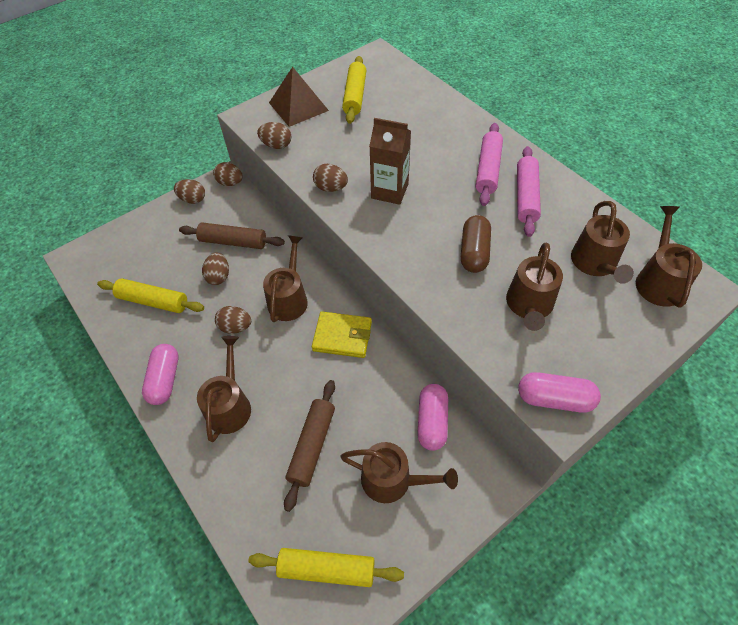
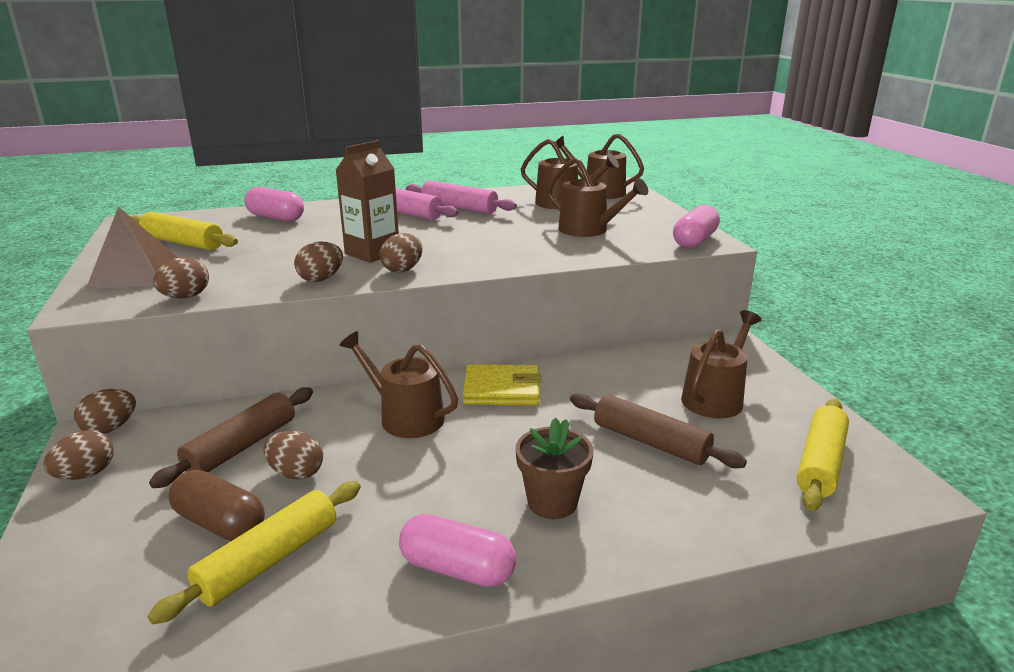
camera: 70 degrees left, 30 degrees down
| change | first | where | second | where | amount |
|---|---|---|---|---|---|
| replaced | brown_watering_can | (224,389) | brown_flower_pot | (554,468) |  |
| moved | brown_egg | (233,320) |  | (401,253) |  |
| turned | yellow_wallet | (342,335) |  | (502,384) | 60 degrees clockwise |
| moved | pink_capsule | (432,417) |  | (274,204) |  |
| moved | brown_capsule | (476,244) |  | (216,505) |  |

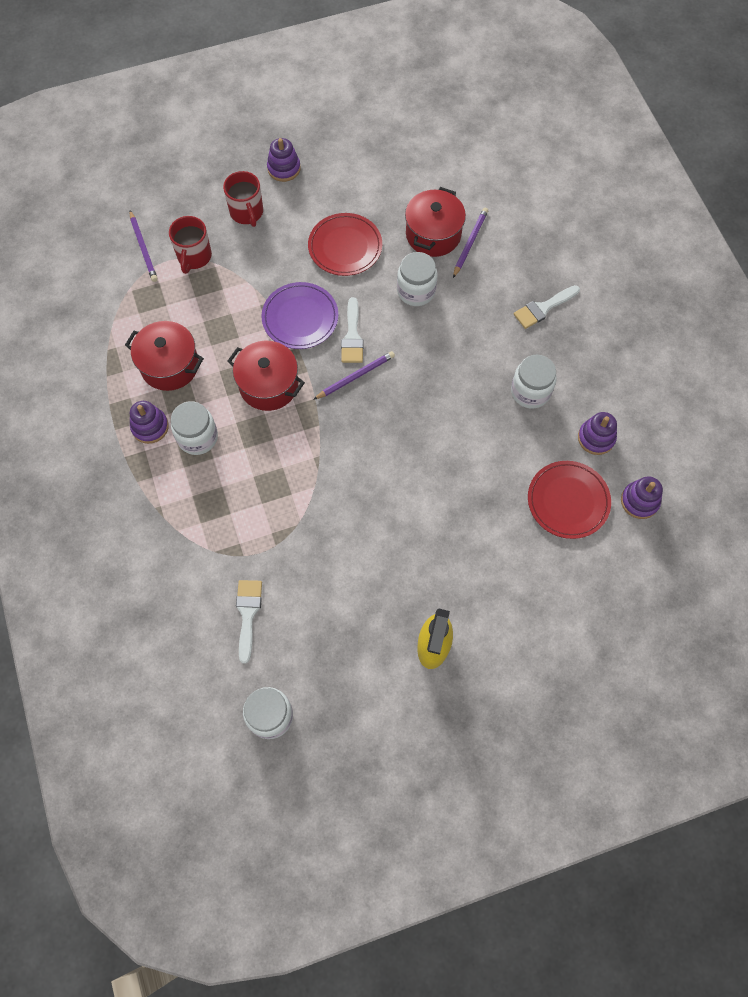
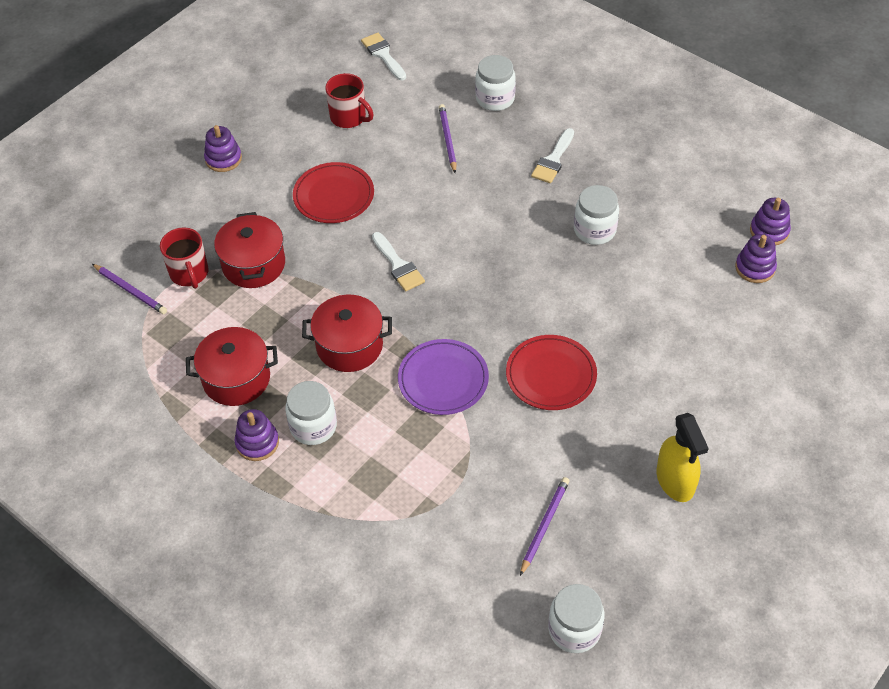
camera: 30 degrees left, 15 degrees down
| change | first | where | second | where | amount |
|---|---|---|---|---|---|
| moved | red_mug | (243,199) |  | (349,100) |  |
| moved | white_brush | (249,622) |  | (383,56) |  |
| moved | purple_plate | (299,315) |  | (443,377) |  |
| moved | purple_pencil | (354,375) |  | (545,526) |  |
| moved | white_jar | (417,279) |  | (495,83) |  |
| moved | red_pot | (435,222) |  | (249,250) |  |
| moved | red_plate | (569,500) |  | (551,372) |  |
| moved | purple_stacking_toy | (597,433) |  | (770,221) |  |

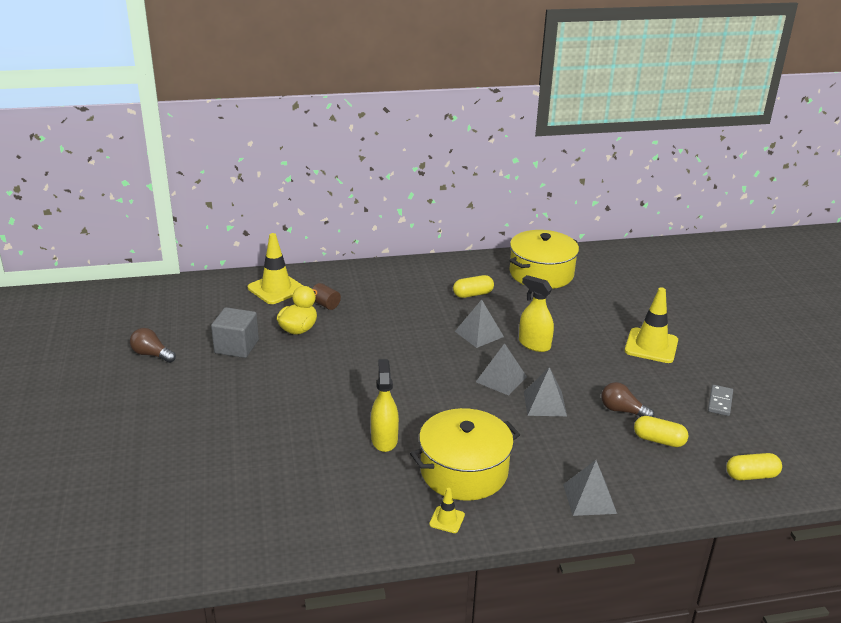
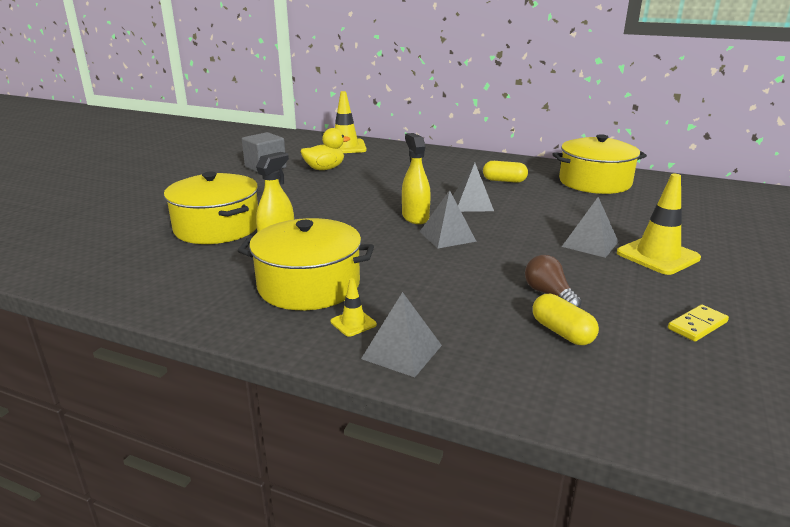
camera: 35 degrees right, 5 degrees down
| change | first | where | second | where | amount |
|---|---|---|---|---|---|
| removed | brown_light_bulb | (153,345) |  |  |  |
| removed | brown_cylinder | (326,296) |  |  |  |
| moved | yellow_traffic_cone | (447,510) |  | (353,307) |  |
| moved | yellow_spray_bottle | (536,313) |  | (416,178) |  |
| moved | grey_pyramid | (545,391) |  | (590,227) |  |
| recoloured | grey_domino | (720,400) | yellow_domino | (698,323) |  |
| removed | yellow_capsule | (754,466) |  |  |  |
| added |  |  | yellow_pot | (211,208) |  |

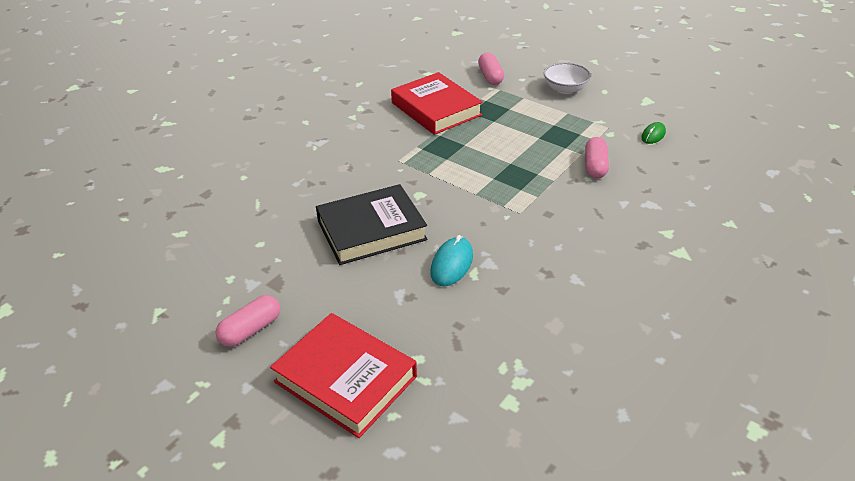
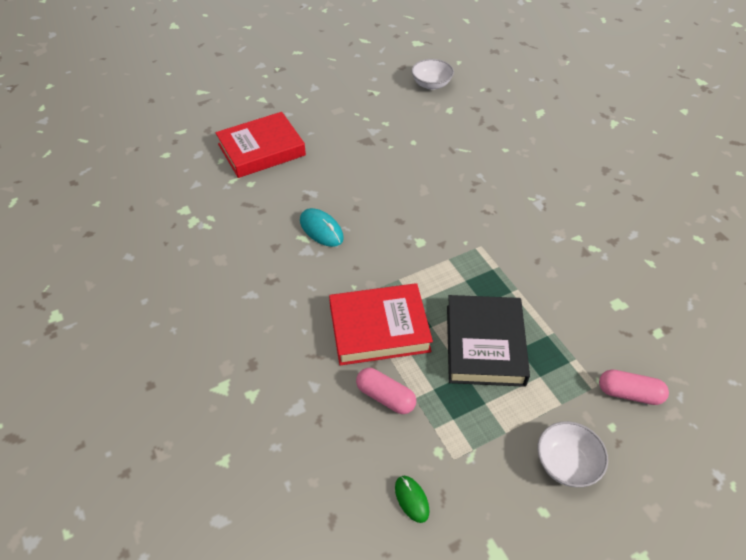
camera: 115 degrees right, 10 degrees up
| change | first | where | second | where | amount |
|---|---|---|---|---|---|
| removed | pink_capsule | (247,321) |  |  |  |
| moved | black_book | (372,224) |  | (488,341) |  |
| moved | red_book | (437,103) |  | (381,324) |  |
| added |  |  | white_bowl | (432,74) |  |

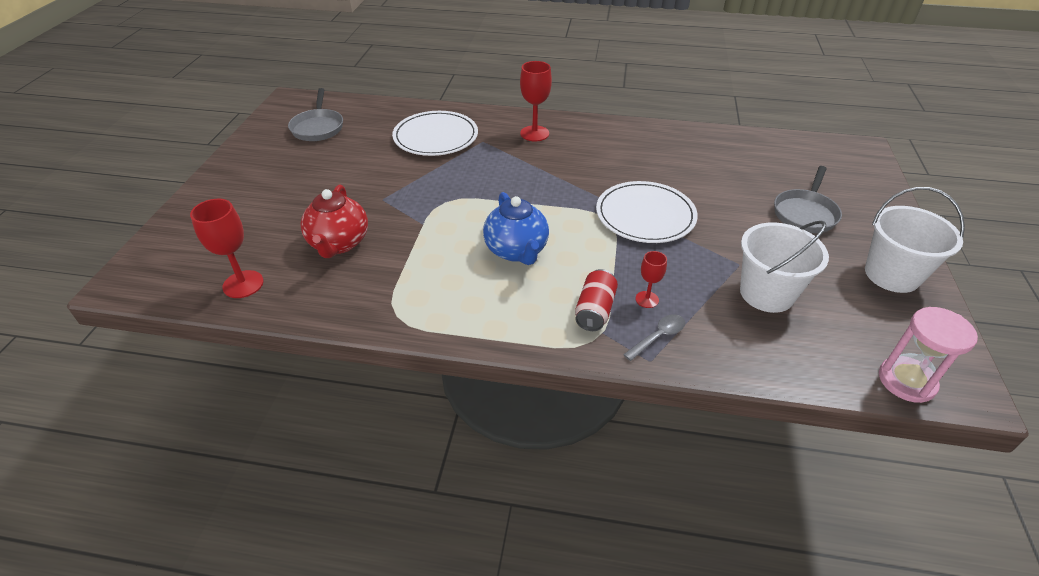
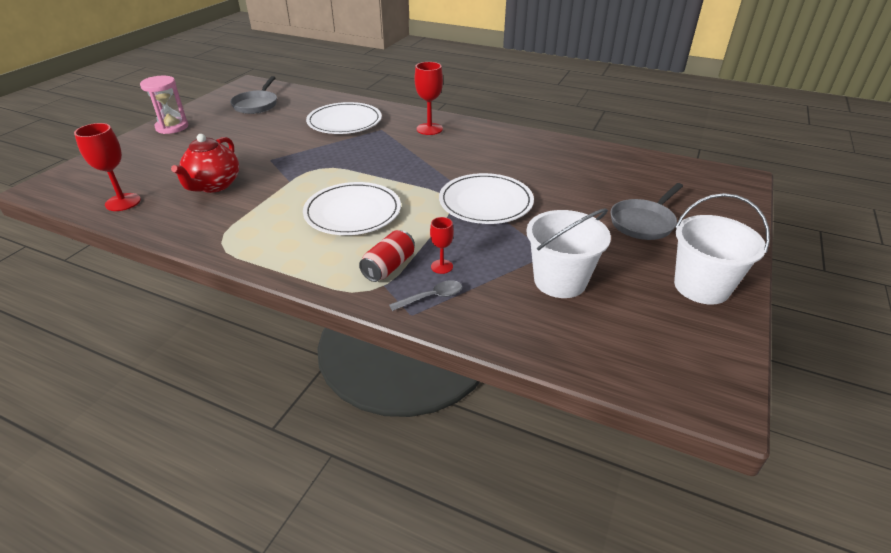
camera: 15 degrees right, 5 degrees down
| change | first | where | second | where | amount |
|---|---|---|---|---|---|
| replaced | blue_teapot | (516,228) | white_plate | (352,208) |  |
| moved | pink_hourglass | (928,355) |  | (164,105) |  |

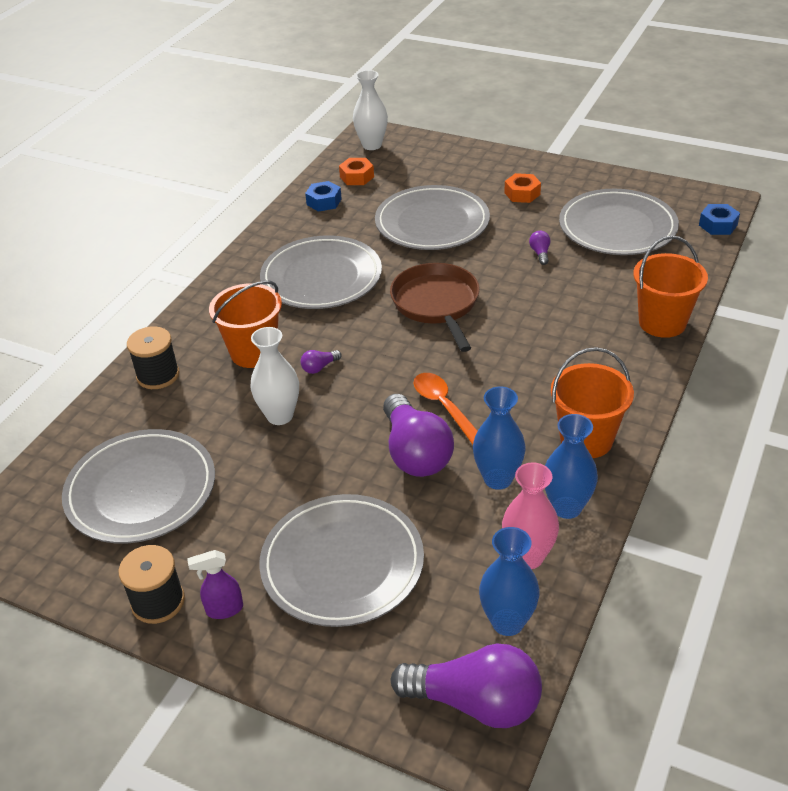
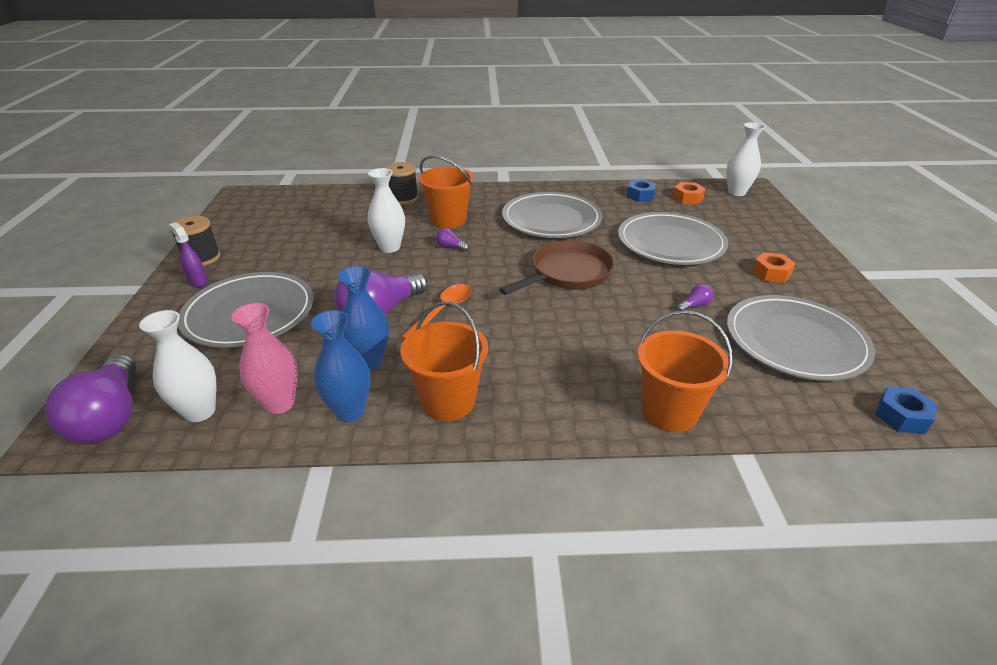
camera: 60 degrees right, 5 degrees down
| change | first | where | second | where | amount |
|---|---|---|---|---|---|
| removed | grey_plate | (138,486) |  |  |  |
| recoloured | blue_vase | (509,581) | white_vase | (177,366) |  |

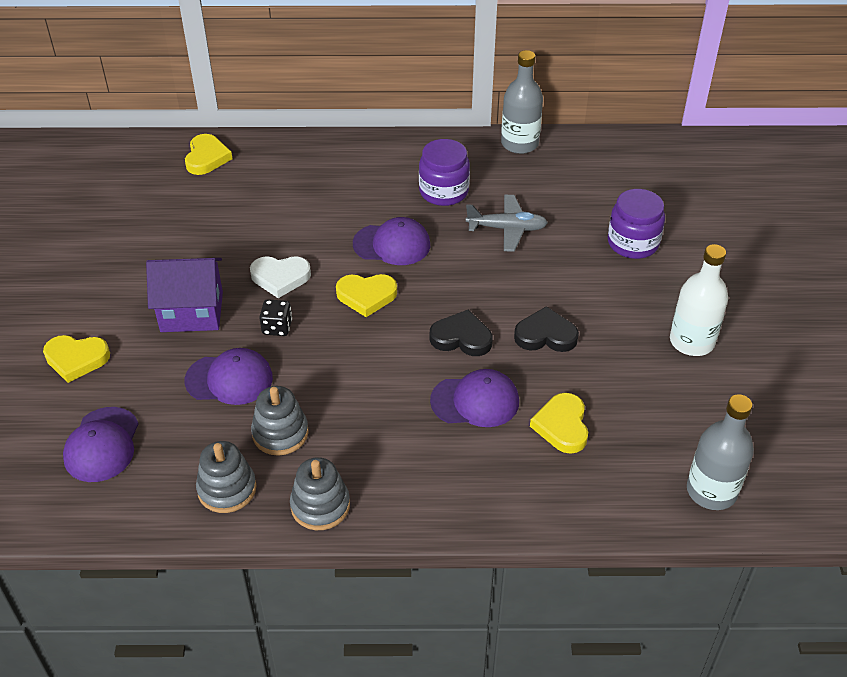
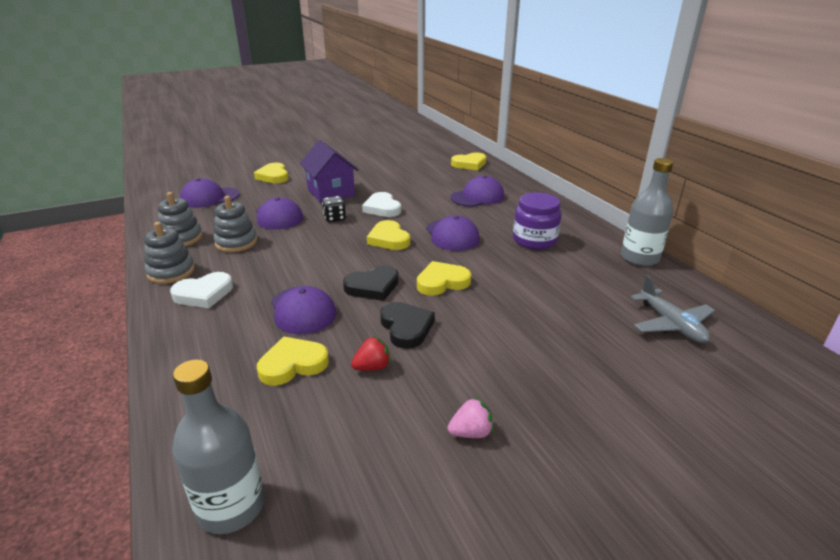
camera: 65 degrees right, 15 degrees down
| change | first | where | second | where | amount |
|---|---|---|---|---|---|
| turned | black_heart | (461,332) |  | (371,283) | 75 degrees clockwise |
| moved | grey_plane | (507,223) |  | (673,309) |  |
| removed | purple_jar | (636,224) |  |  |  |
| replaced | white_bottle | (699,300) | pink_strawberry | (471,417) |  |
| added |  |  | white_heart | (201,290) |  |
| added |  |  | red_strawberry | (371,353) |  |
| added |  |  | yellow_heart | (444,278) |  |
| added |  |  | purple_cap | (477,191) |  |

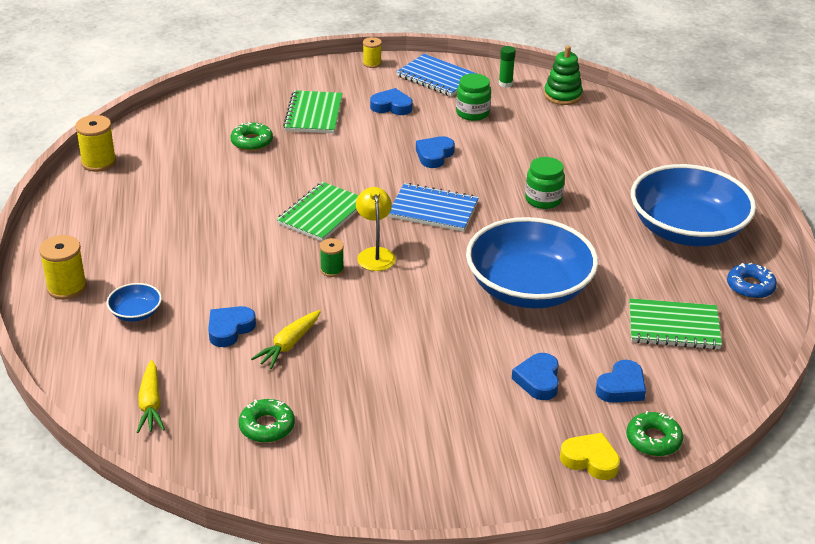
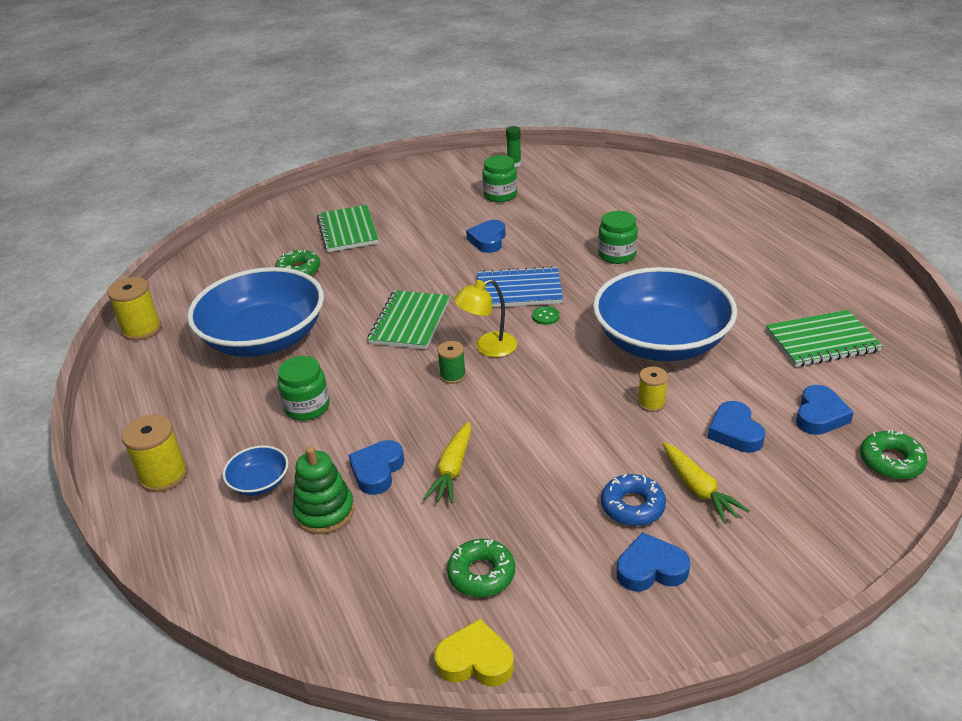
camera: 15 degrees left, 0 degrees up
| change | first | where | second | where | amount |
|---|---|---|---|---|---|
| moved | yellow_carrot | (151,396) |  | (706,483) |  |
| turned | yellow_lamp | (376,229) |  | (485,318) | 90 degrees counterclockwise |
| moved | yellow_spool | (372,52) |  | (653,389) |  |
| moved | blue_heart | (391,101) |  | (653,562) |  |
| removed | blue_notebook | (436,75) |  |  |  |
| moved | green_stacking_toy | (563,75) |  | (324,490) |  |
| moved | yellow_heart | (590,456) |  | (474,653) |  |
| moved | blue_bowl | (693,205) |  | (255,312) |  |
| moved | blue_donut | (752,281) |  | (633,500) |  |
| added |  |  | green_jar | (303,388) |  |
| added |  |  | green_button | (546,315) |  |

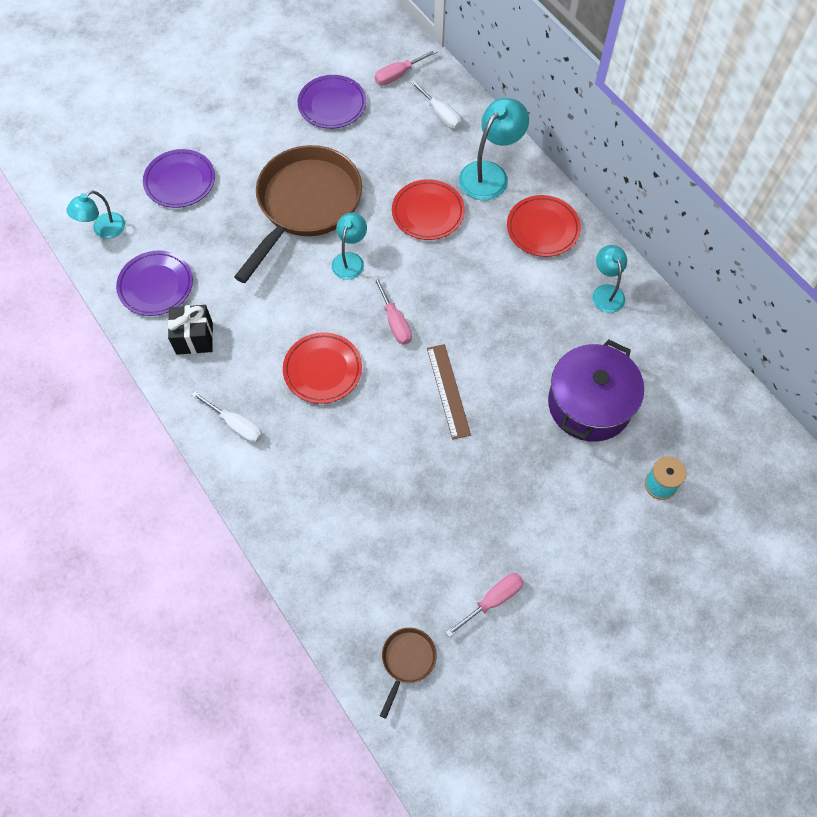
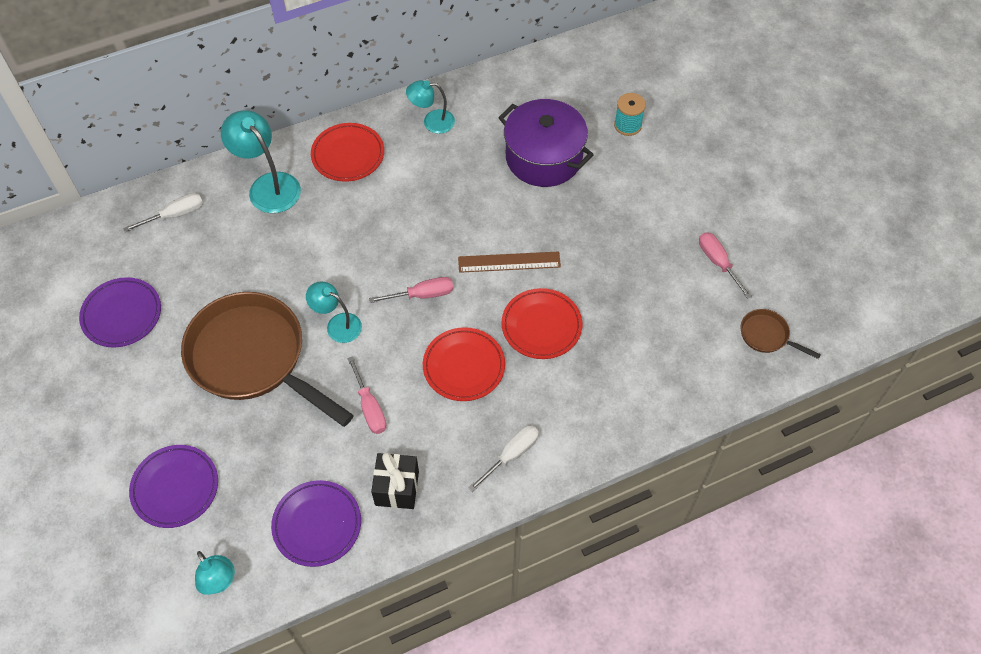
camera: 80 degrees left, 5 degrees down
| change | first | where | second | where | amount |
|---|---|---|---|---|---|
| moved | pink_screwdriver | (406,67) |  | (366,395) |  |
| moved | red_plate | (428,209) |  | (542,323) |  |

